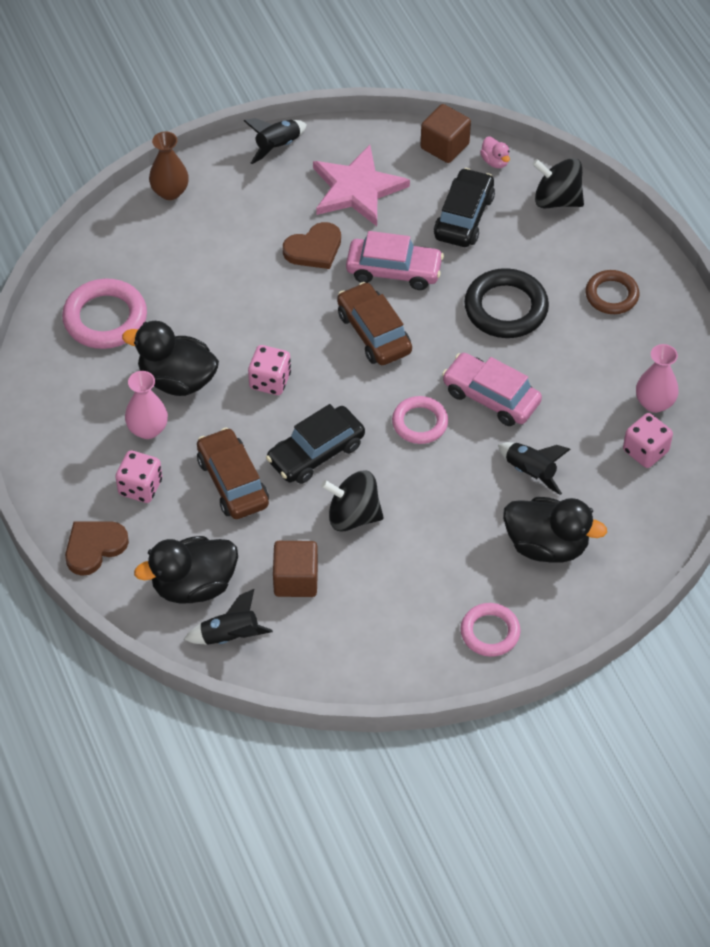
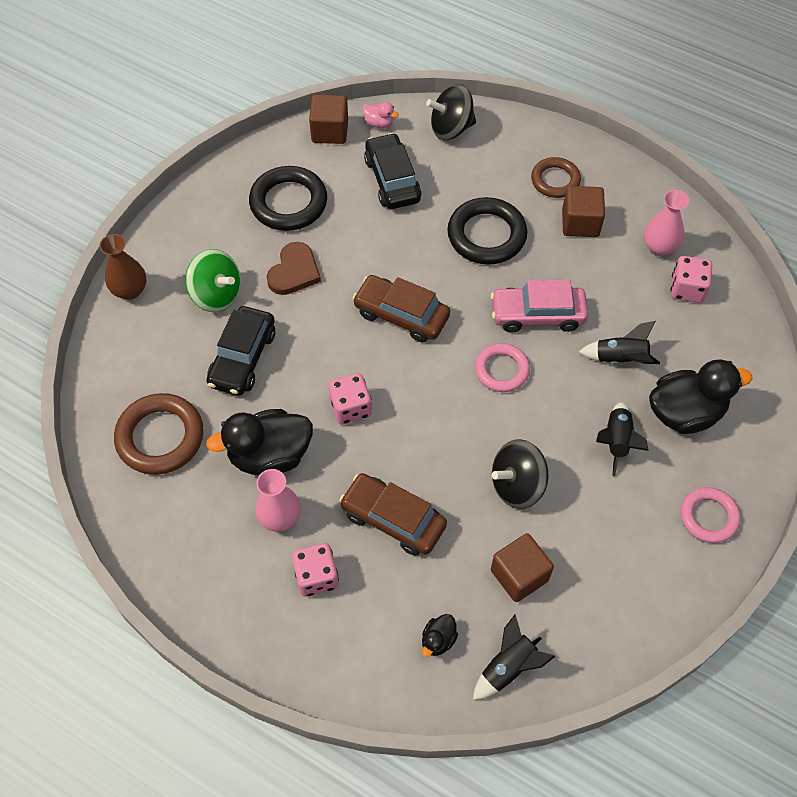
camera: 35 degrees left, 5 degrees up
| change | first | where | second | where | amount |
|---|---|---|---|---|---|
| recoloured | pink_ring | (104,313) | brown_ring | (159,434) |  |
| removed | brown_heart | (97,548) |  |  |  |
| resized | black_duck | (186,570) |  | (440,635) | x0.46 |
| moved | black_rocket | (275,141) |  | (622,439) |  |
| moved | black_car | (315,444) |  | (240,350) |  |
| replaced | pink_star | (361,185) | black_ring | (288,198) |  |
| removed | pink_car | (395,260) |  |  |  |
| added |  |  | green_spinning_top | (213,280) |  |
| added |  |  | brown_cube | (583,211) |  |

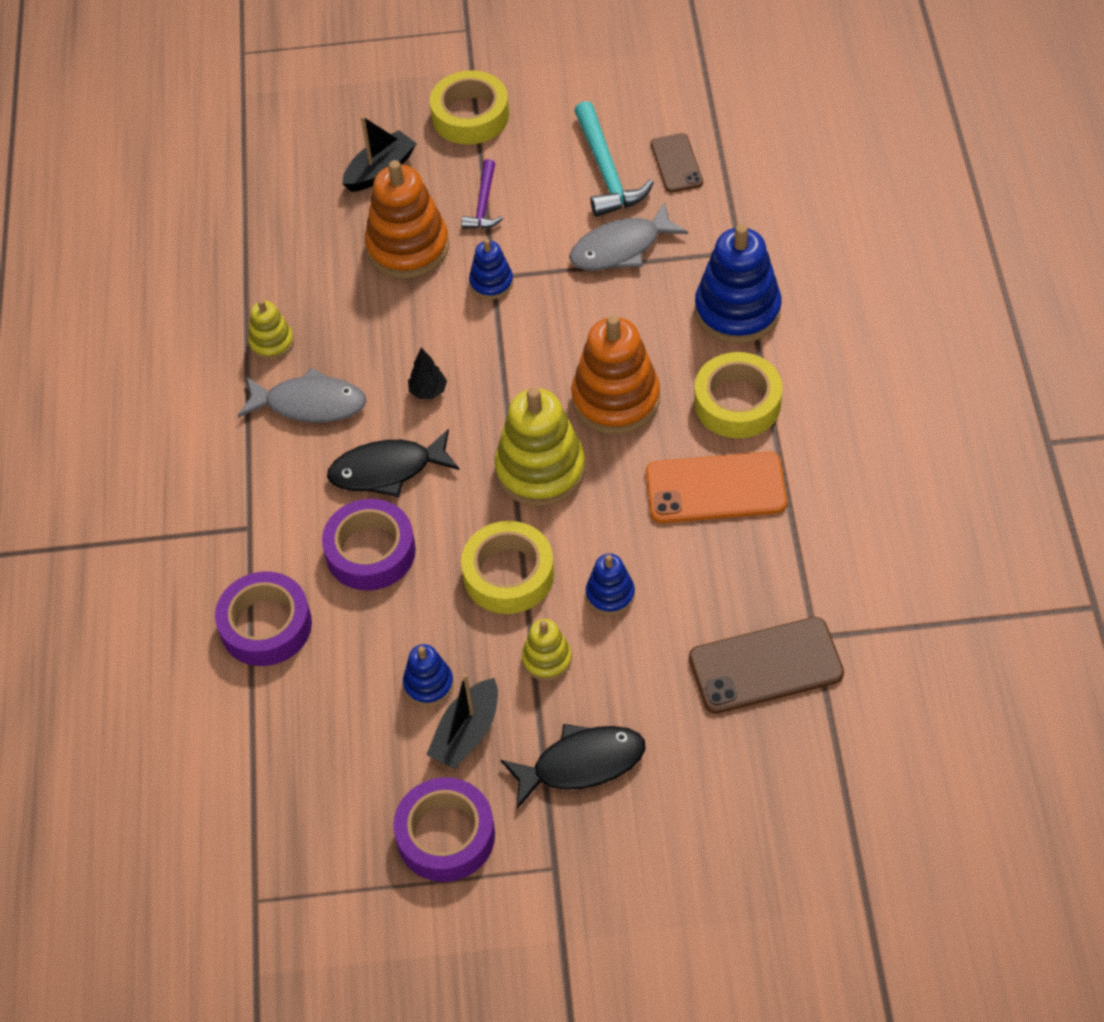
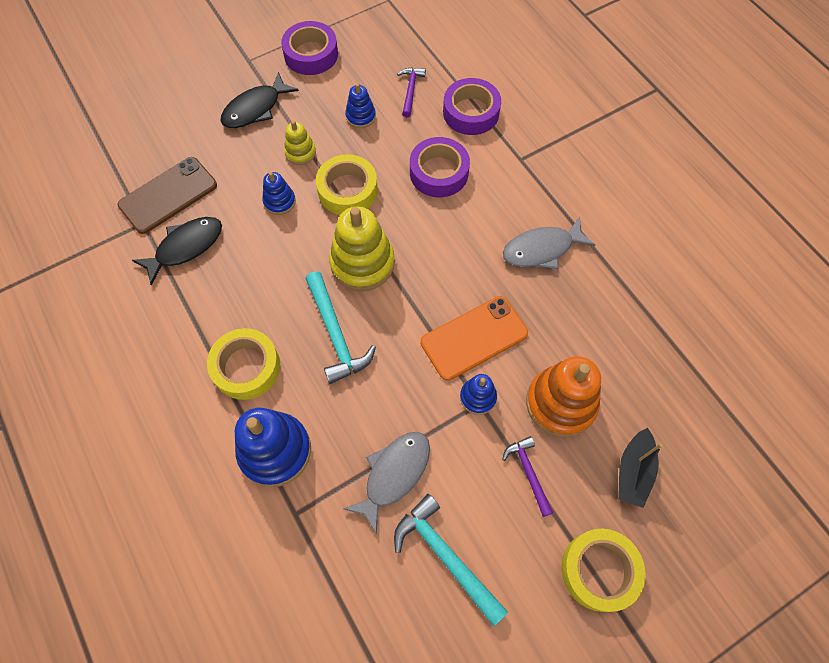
camera: 150 degrees right, 10 degrees up
| change | first | where | second | where | amount |
|---|---|---|---|---|---|
| removed | yellow_stacking_toy | (271,330) |  |  |  |
| moved | black_fish | (393,463) |  | (177,251) |  |
| removed | black_tree | (427,373) |  |  |  |
| removed | black_boat | (462,721) |  |  |  |
| replaced | orange_stacking_toy | (615,374) | turquoise_hammer | (340,327) |  |
| moved | orange_phone | (716,487) |  | (474,338) |  |
| removed | brown_phone | (677,163) |  |  |  |
| added |  |  | purple_hammer | (411,92) |  |

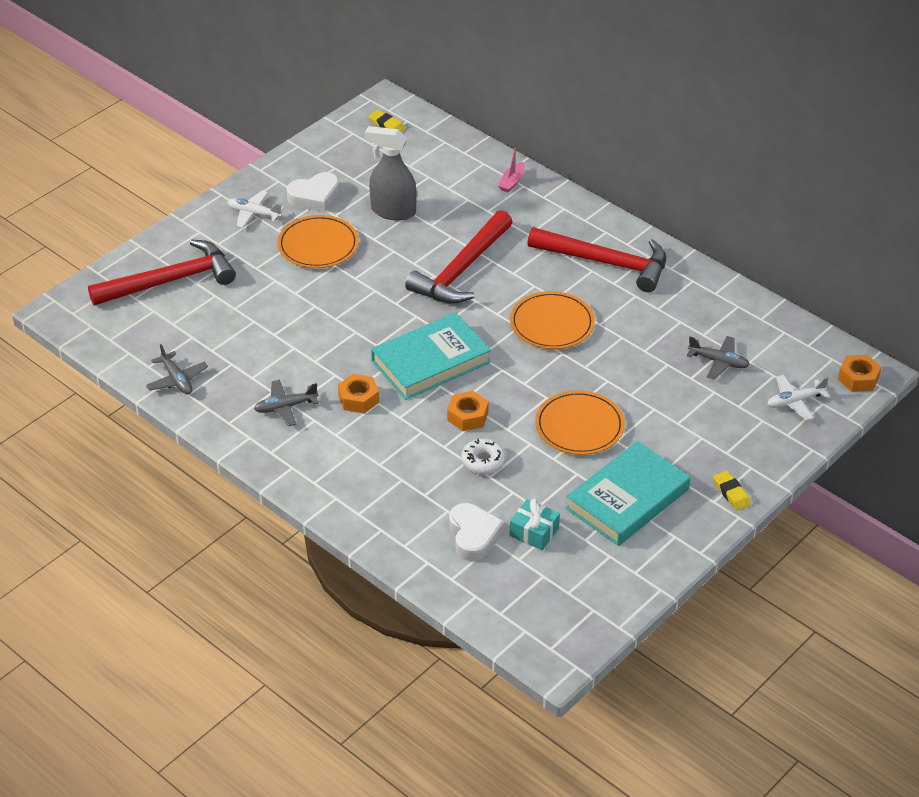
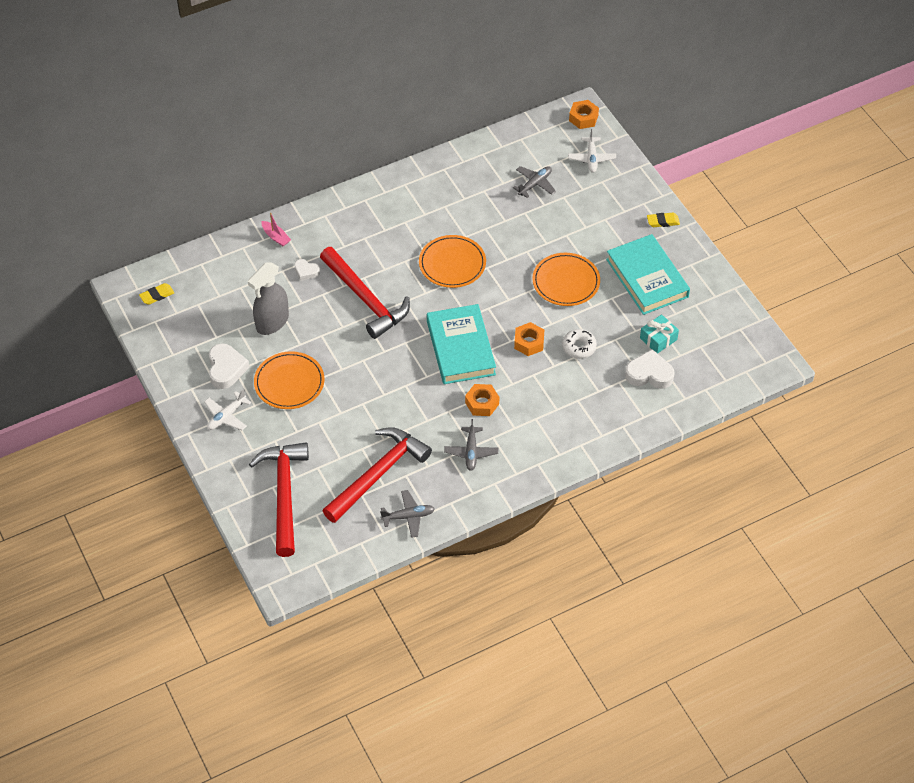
camera: 70 degrees left, 10 degrees up
| change | first | where | second | where | amount |
|---|---|---|---|---|---|
| moved | red_hammer | (597,259) |  | (377,475) |  |
| added |  |  | white_heart | (307,270) |  |

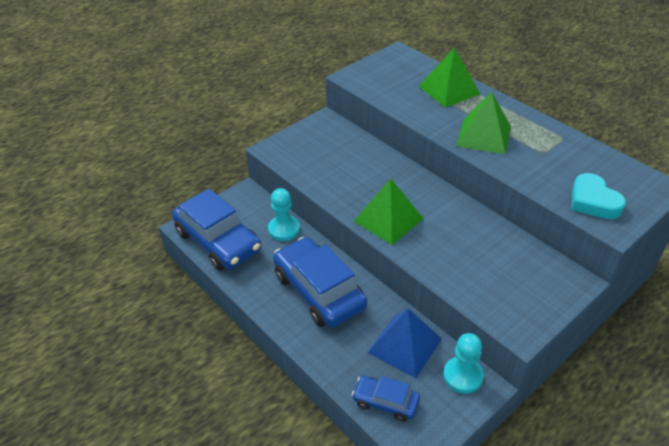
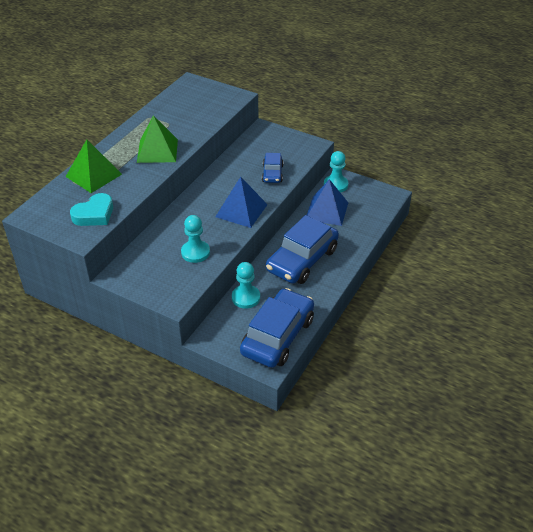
camera: 110 degrees left, 0 degrees up
| change | first | where | second | where | amount |
|---|---|---|---|---|---|
| moved | blue_car | (386,399) |  | (272,168) |  |
| recoloured | green_pyramid | (389,212) | blue_pyramid | (241,202) |  |
| moved | turquoise_heart | (599,196) |  | (91,209) |  |
| added |  |  | turquoise_pawn | (195,239) |  |

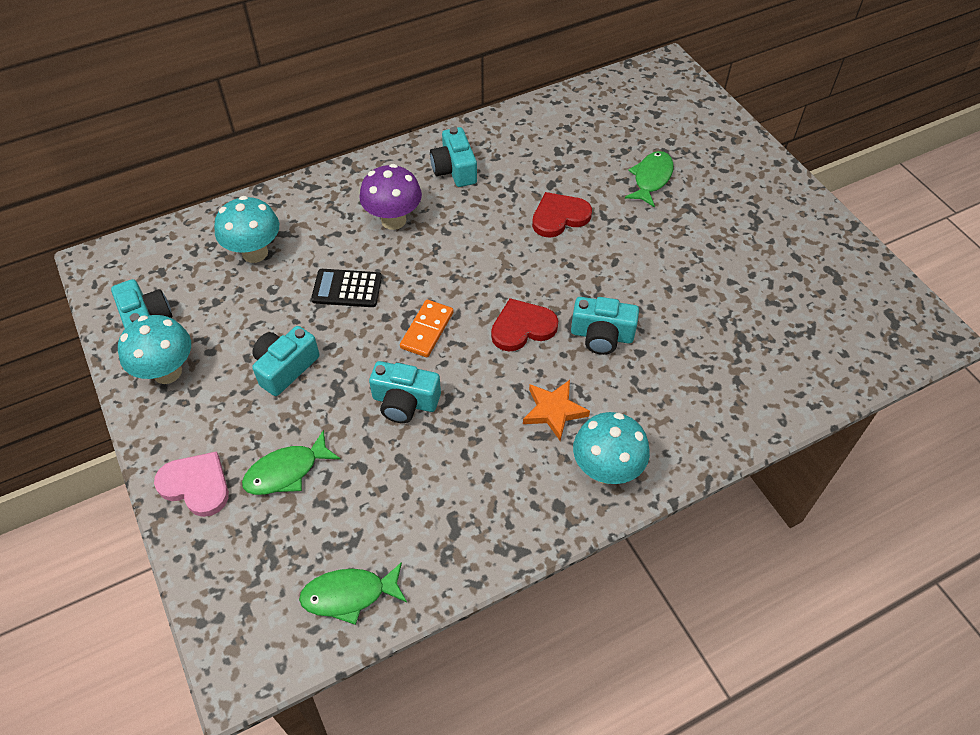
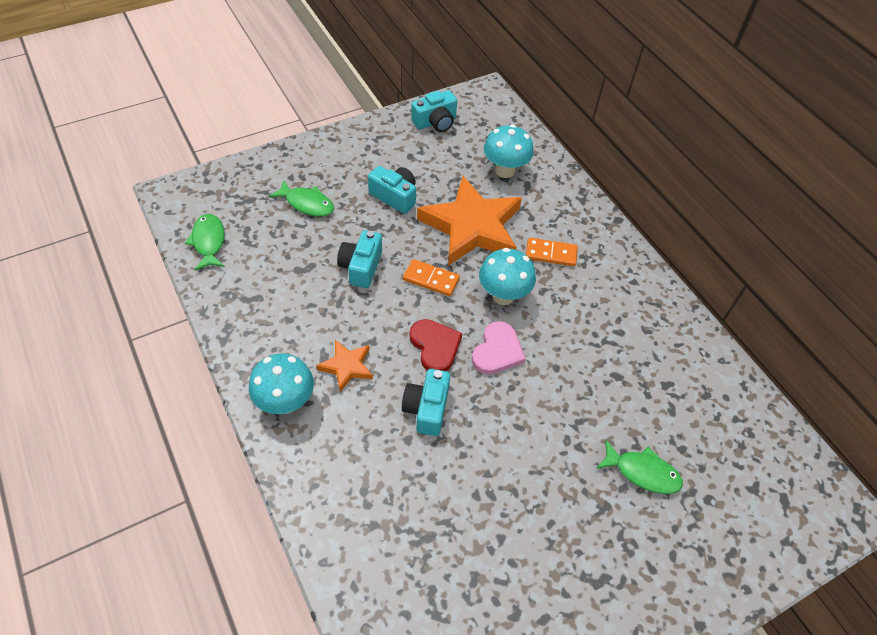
camera: 85 degrees right, 0 degrees up
| change | first | where | second | where | amount |
|---|---|---|---|---|---|
| moved | turquoise_mushroom | (154,349) |  | (507,276) |  |
| moved | pink_heart | (191,484) |  | (499,347) |  |
| turned | green_fish | (291,462) |  | (301,198) | 150 degrees clockwise |
| replaced | black_calculator | (346,288) | orange_star | (469,221) |  |
| replaced | purple_mushroom | (391,197) | orange_domino | (552,252) |  |
| removed | turquoise_camera | (453,157) |  |  |  |
| removed | red_heart | (562,215) |  |  |  |

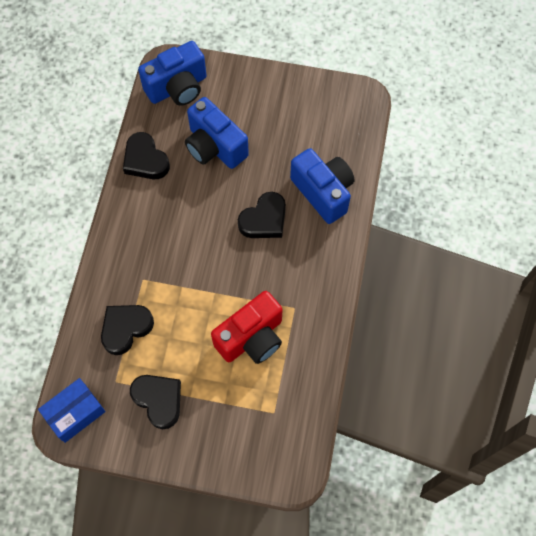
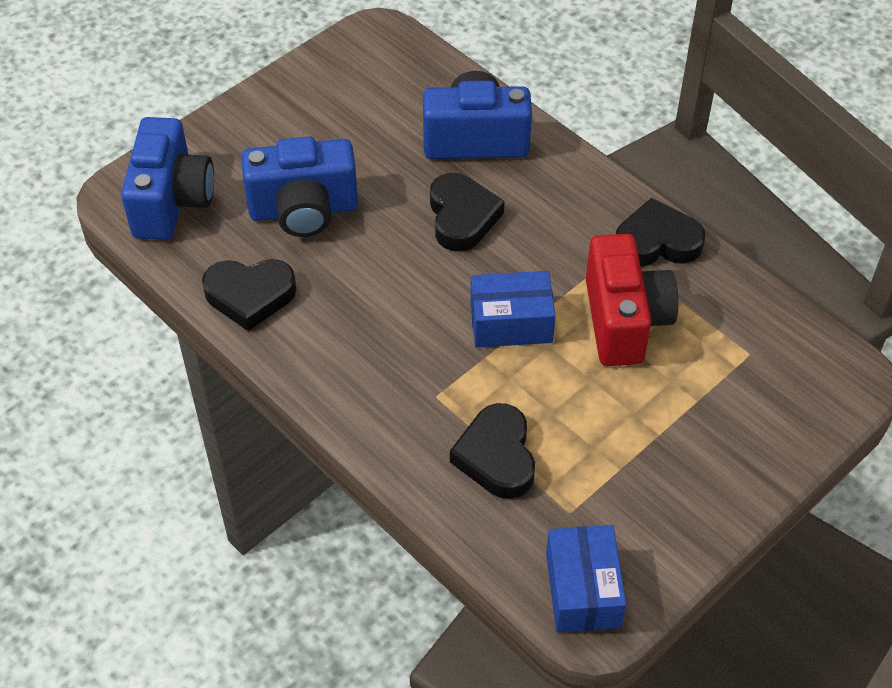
camera: 55 degrees left, 15 degrees down
| change | first | where | second | where | amount |
|---|---|---|---|---|---|
| moved | black_heart | (155,402) |  | (660,232) |  |
| added |  |  | blue_box | (513,309) |  |

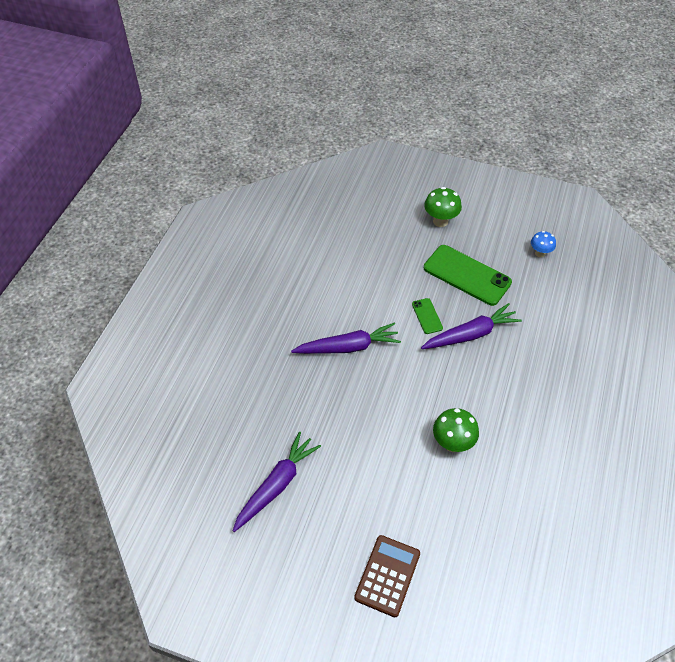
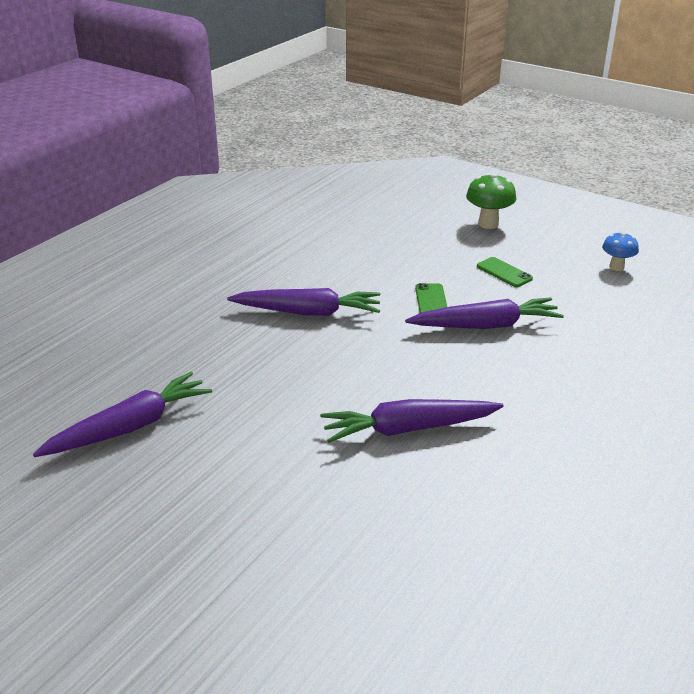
camera: 15 degrees right, 20 degrees down
| change | first | where | second | where | amount |
|---|---|---|---|---|---|
| removed | brown_calculator | (387,576) |  |  |  |
| resized | green_phone | (468,275) |  | (505,272) | x0.48 |
| replaced | green_mushroom | (456,430) | purple_carrot | (412,421) |  |

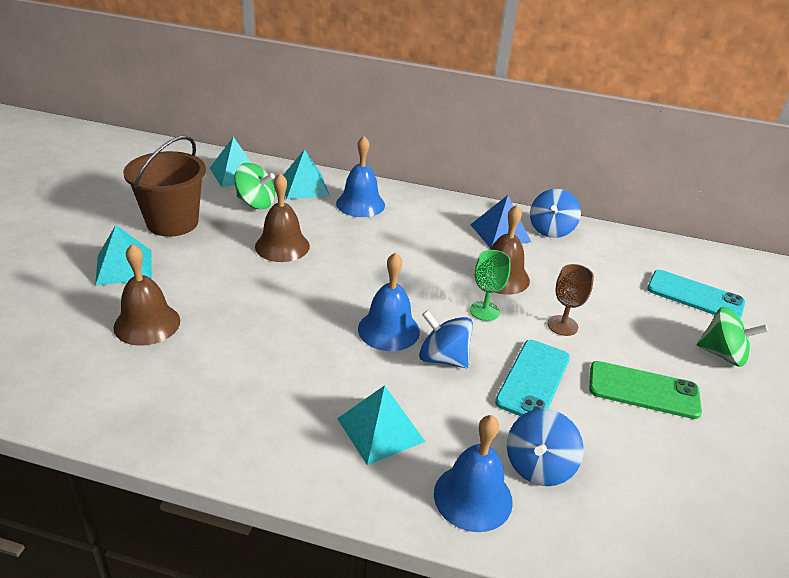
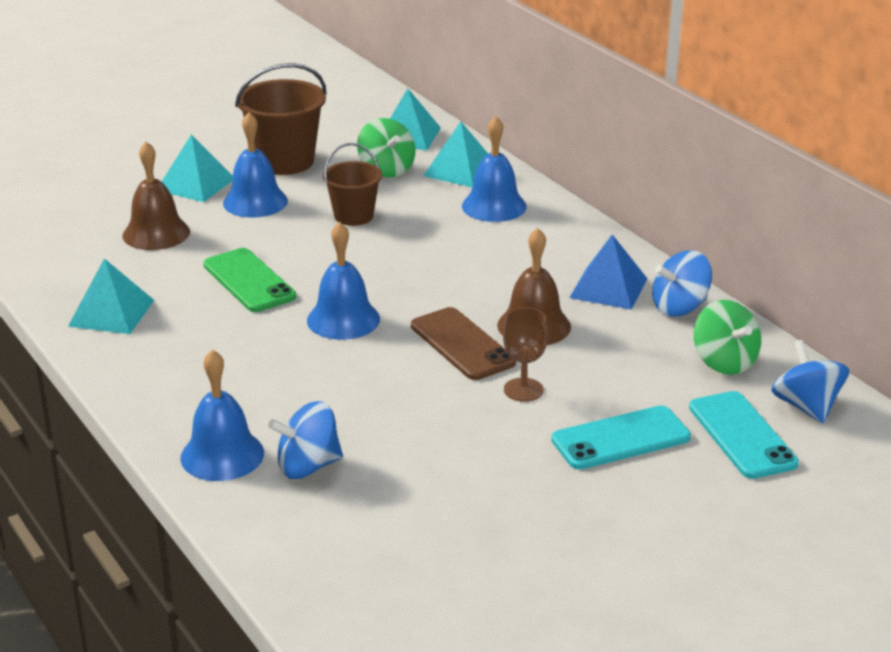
camera: 45 degrees right, 5 degrees down
| change | first | where | second | where | amount |
|---|---|---|---|---|---|
| replaced | brown_bell | (282,217) | brown_bucket | (352,184) |  |
| moved | turquoise_pyramid | (381,425) |  | (111,296) |  |
| moved | blue_spinning_top | (446,339) |  | (810,381) |  |
| replaced | green_goblet | (490,285) | brown_phone | (463,343) |  |
| moved | turquoise_phone | (532,378) |  | (621,437) |  |
| moved | green_phone | (645,390) |  | (249,280) |  |
| moved | green_spinning_top | (732,337) |  | (727,337) |  |
| added |  |  | blue_bell | (255,165) |  |

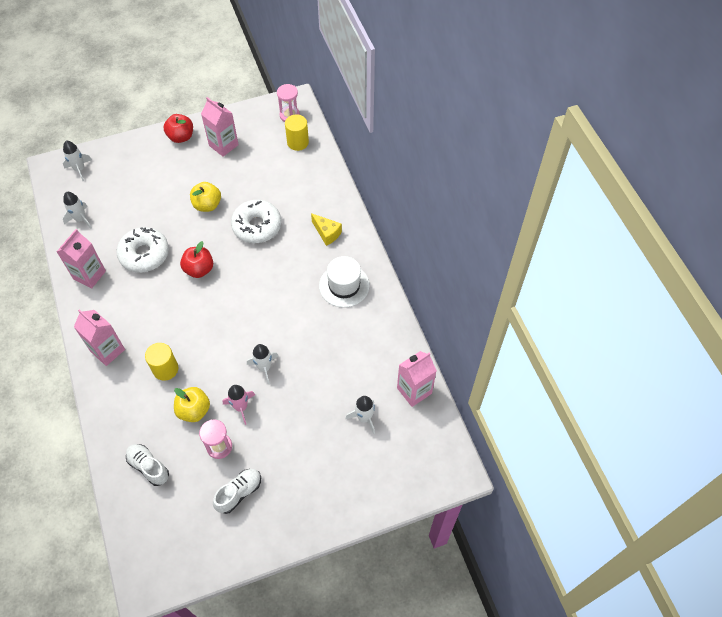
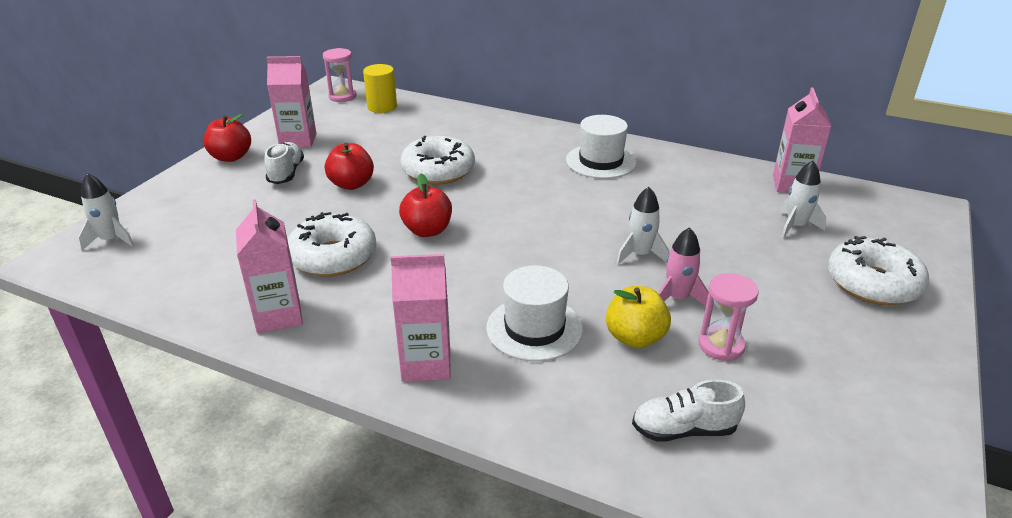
camera: 45 degrees left, 25 degrees down
| change | first | where | second | where | amount |
|---|---|---|---|---|---|
| removed | white_rocket | (77,210) |  |  |  |
| replaced | yellow_cylinder | (161,362) | white_hat | (534,313) |  |
| recoloured | yellow_apple | (205,197) | red_apple | (349,166) |  |
| moved | white_shoe | (237,491) |  | (284,163) |  |
| removed | yellow_cheese | (326,229) |  |  |  |
| added |  |  | white_donut | (878,270) |  |

